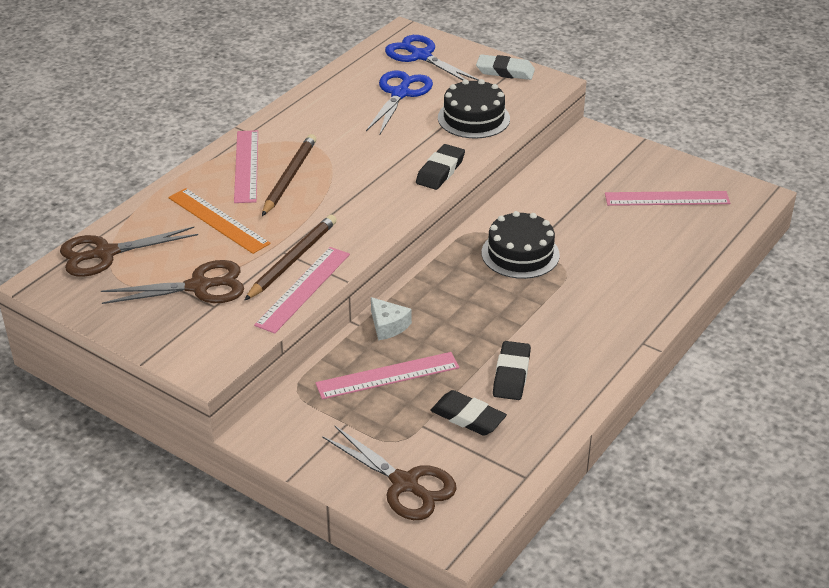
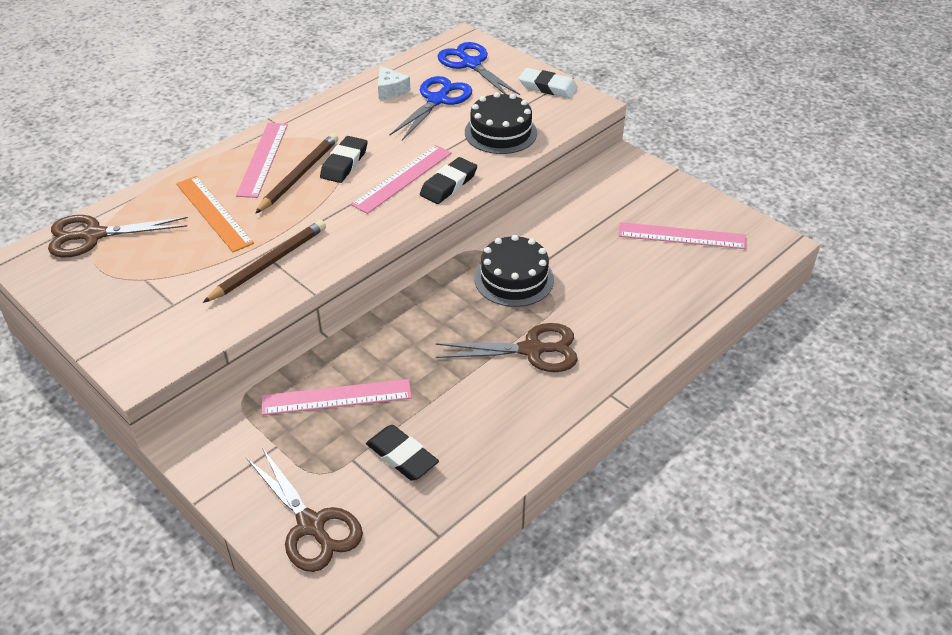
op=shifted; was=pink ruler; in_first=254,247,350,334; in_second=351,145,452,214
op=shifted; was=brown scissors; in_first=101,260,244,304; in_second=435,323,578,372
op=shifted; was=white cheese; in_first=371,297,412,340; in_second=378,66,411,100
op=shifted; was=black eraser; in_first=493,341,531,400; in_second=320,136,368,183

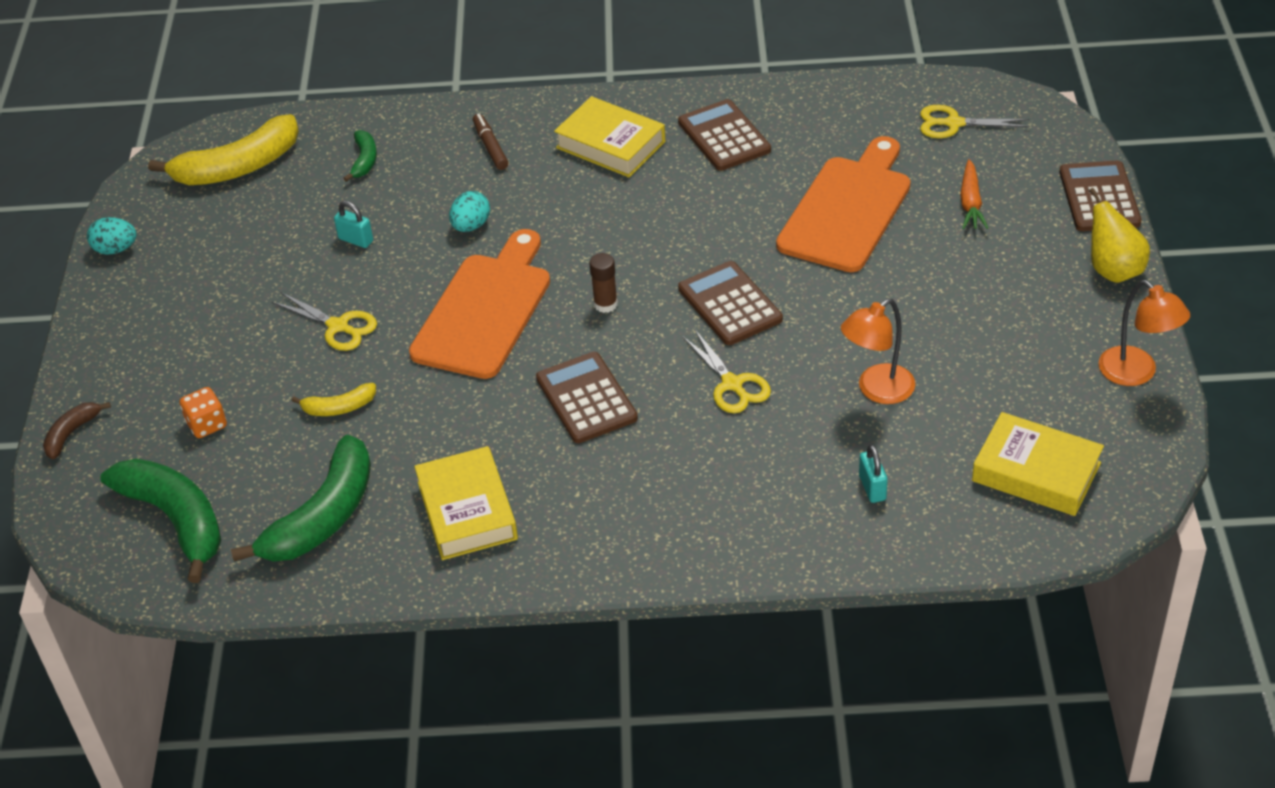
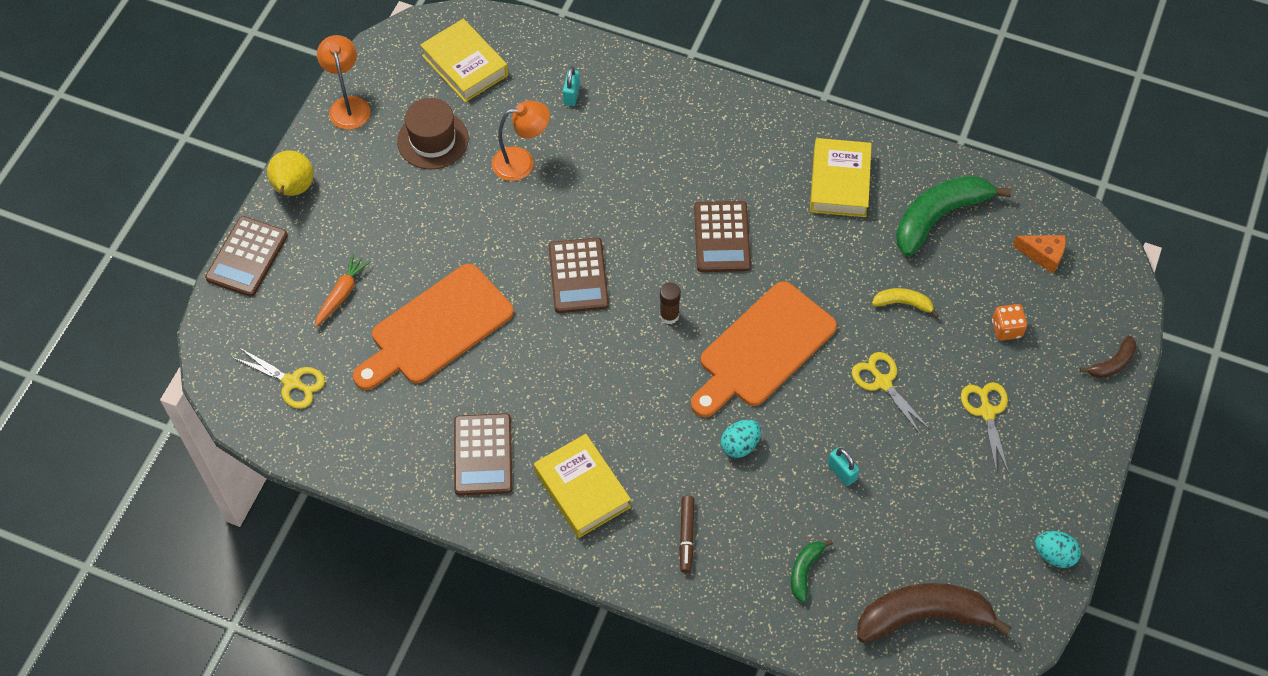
op=repainted; was=yellow banana; now=brown banana; in_first=148,114,299,185; in_second=857,583,1012,643
op=shifted; was=yellow scissors; in_first=682,330,771,413; in_second=961,382,1009,474
op=swapped; was=green banana; now=orange cheese; in_first=100,458,221,583; in_second=1013,235,1066,274
op=new; now=brown hat; in_second=397,98,469,169

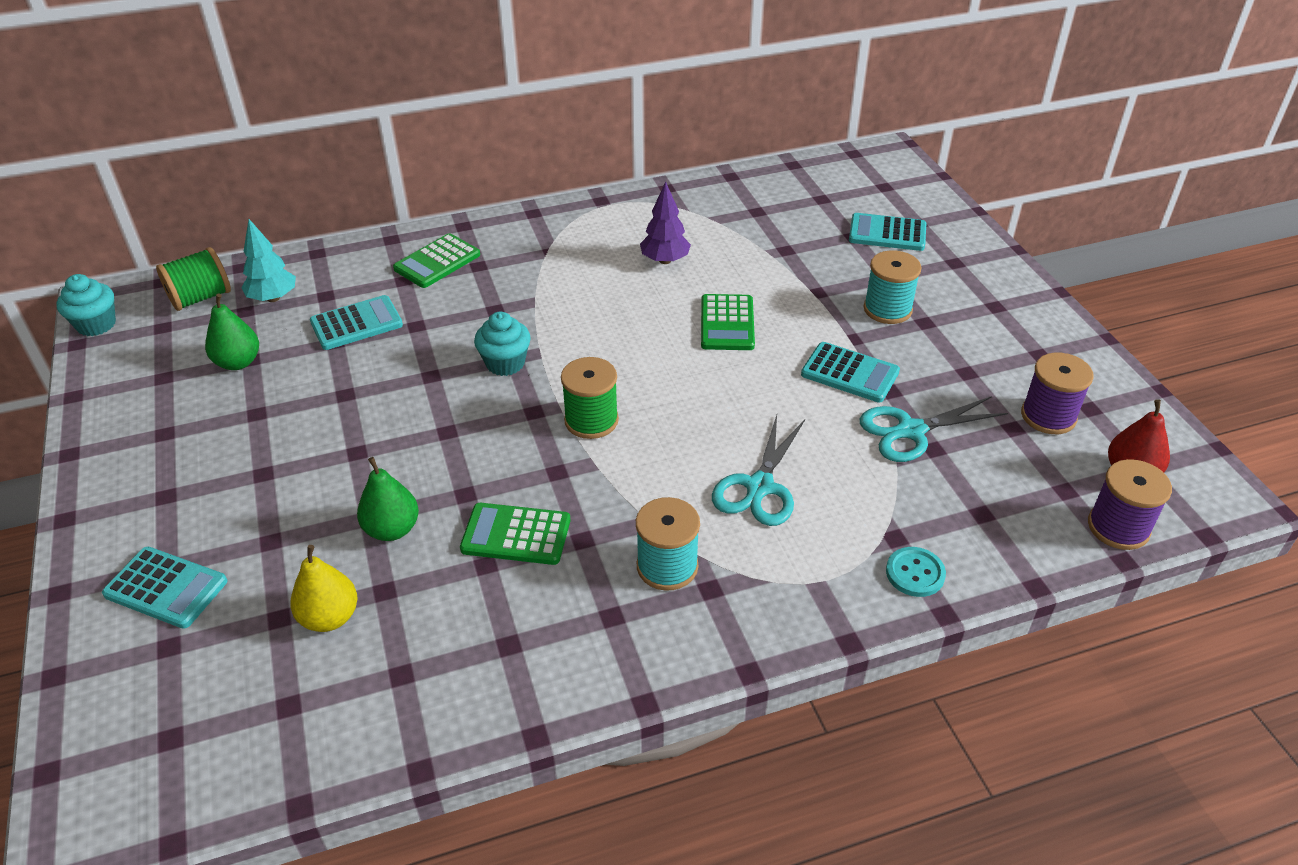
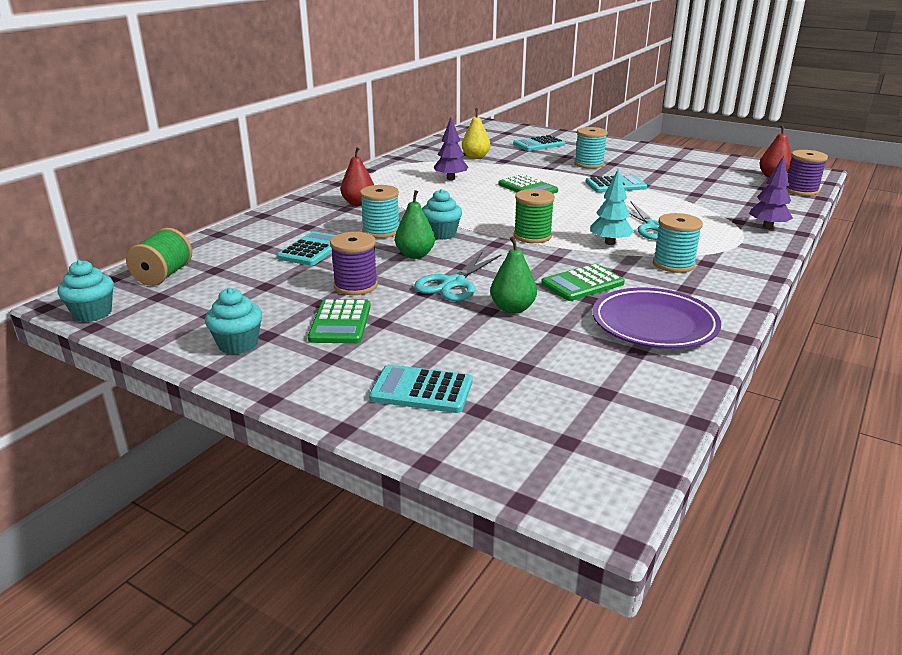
op=shifted; was=turquoise tree; in_first=241,219,296,302; in_second=590,168,634,245
op=shifted; was=green calculator; in_first=393,233,480,288; in_second=308,299,371,343
op=shifted; was=green pear; in_first=205,294,259,370; in_second=395,190,435,259
op=shifted; was=purple spool; in_first=1021,353,1093,434; in_second=330,232,378,295
op=shifted; was=turquoise scissors; in_first=860,396,1008,462; in_second=414,252,502,301
op=shifted; was=yellow pear; in_first=290,545,358,632; in_second=462,108,490,159
op=rotated; was=turquoise calculator; in_first=102,547,228,629; in_second=369,364,472,413; clockwise=-150
op=swapped; was=turquoise button; now=purple tree; in_first=886,547,946,597; in_second=749,156,793,229
op=new; now=red pear; in_second=341,147,374,206
op=new; now=turquoise spool; in_second=360,185,399,238
op=new; now=turquoise cupcake; in_second=205,288,262,354
op=new; now=purple plate; in_second=592,288,721,349

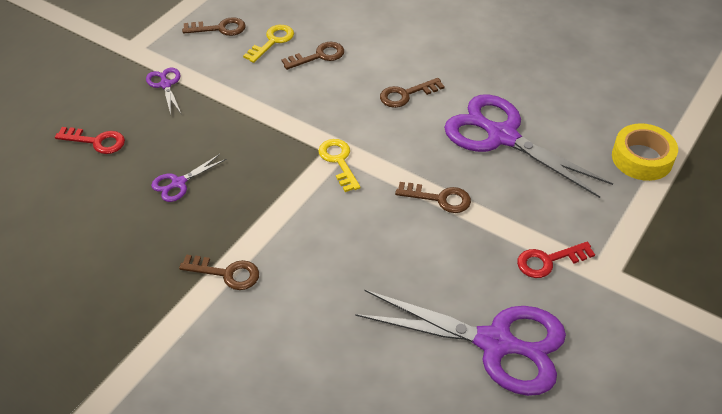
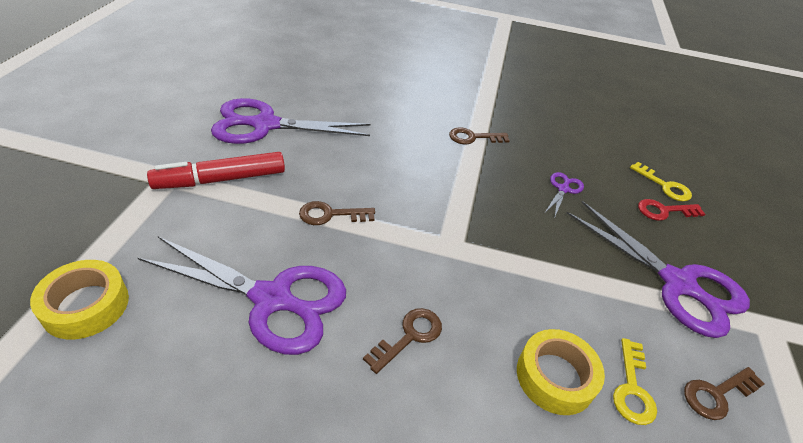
op=swapped; was=brown key; now=yellow tape; in_first=281,42,344,70; in_second=517,329,605,415
op=scaled; was=purple scissors; in_first=146,68,182,115; in_second=567,201,750,338; ratio=2.28
op=shifted; was=yellow key; in_first=318,139,361,192; in_second=630,162,692,201
op=swapped; was=red key; now=red marker; in_first=517,242,595,278; in_second=147,152,285,189

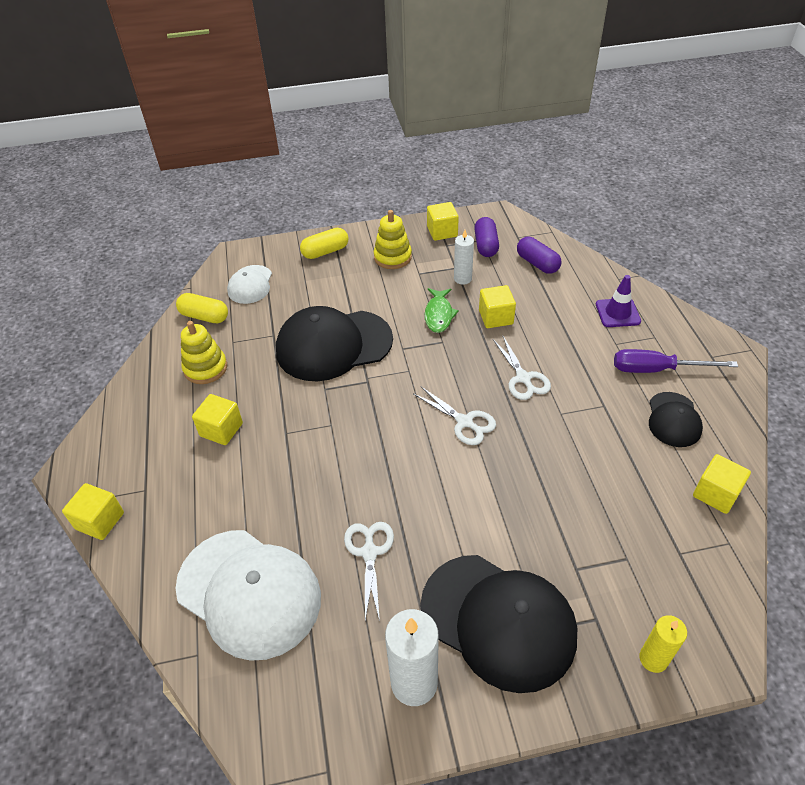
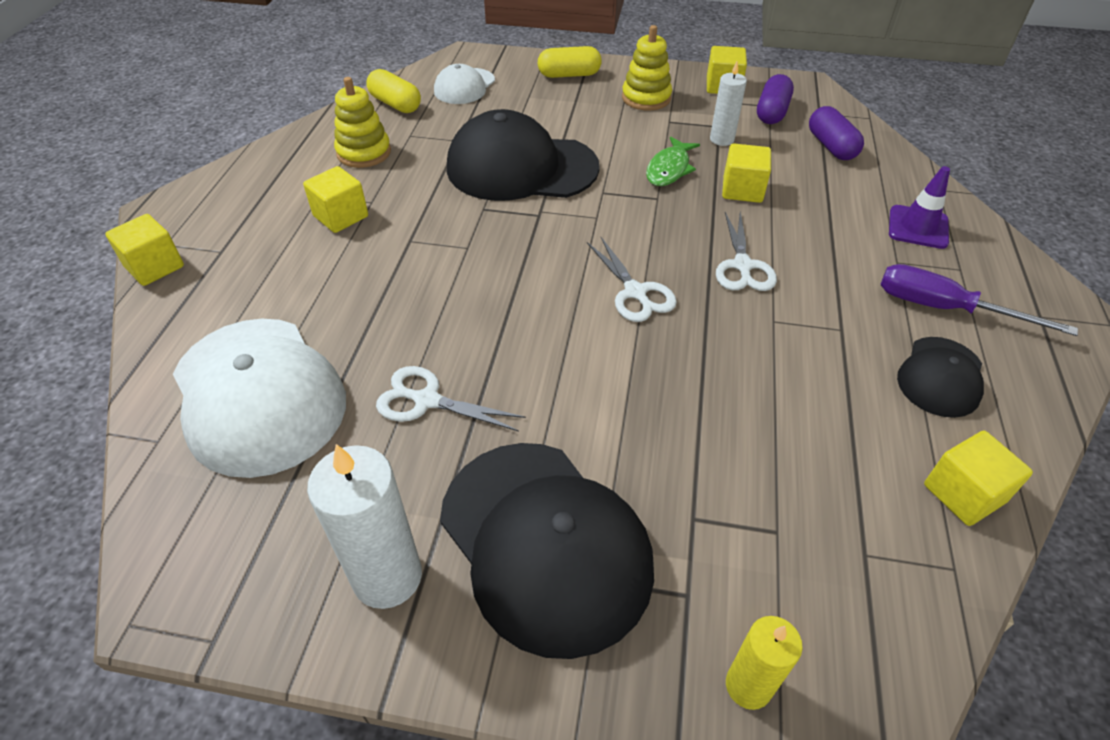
op=rotated; was=white scissors; in_first=344,522,394,621; in_second=376,366,526,432; clockwise=-90

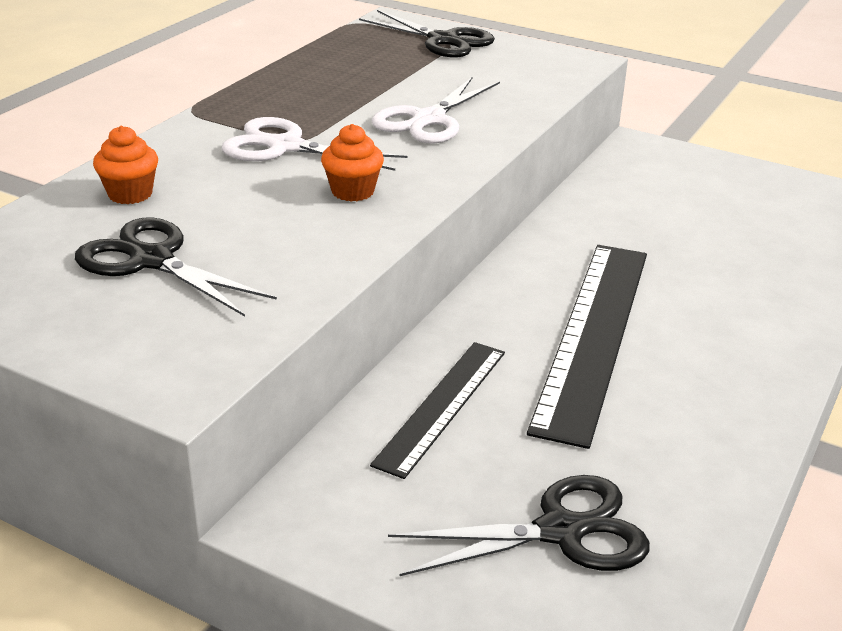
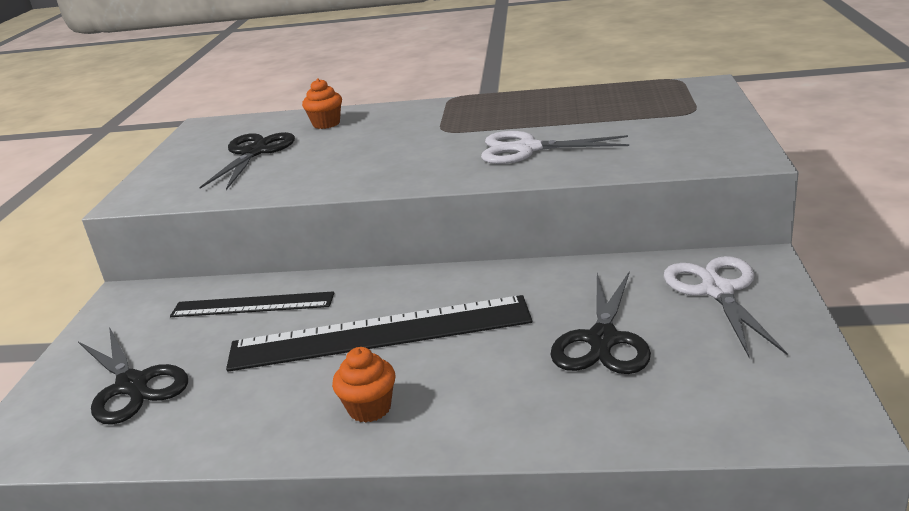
op=shifted; was=black scissors; in_first=359,10,495,57; in_second=550,271,651,374
op=shifted; was=white scissors; in_first=222,117,408,171; in_second=664,256,787,358
op=shifted; was=orange cupcake; in_first=321,124,384,202; in_second=332,347,395,423

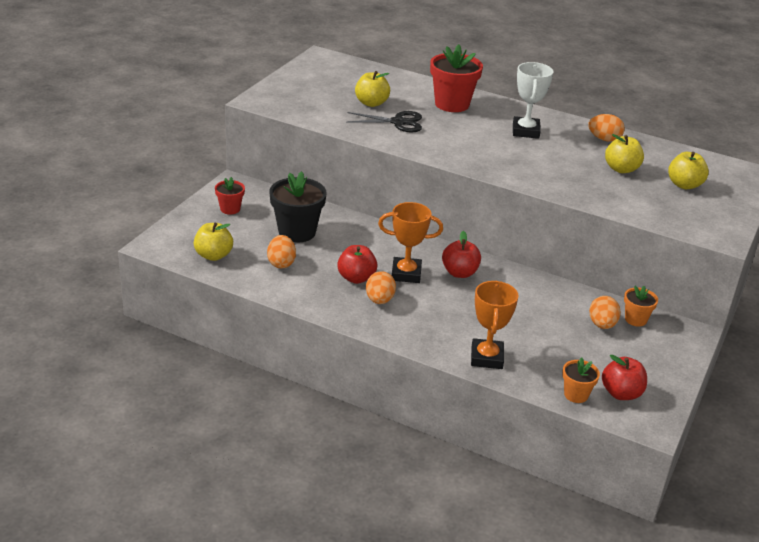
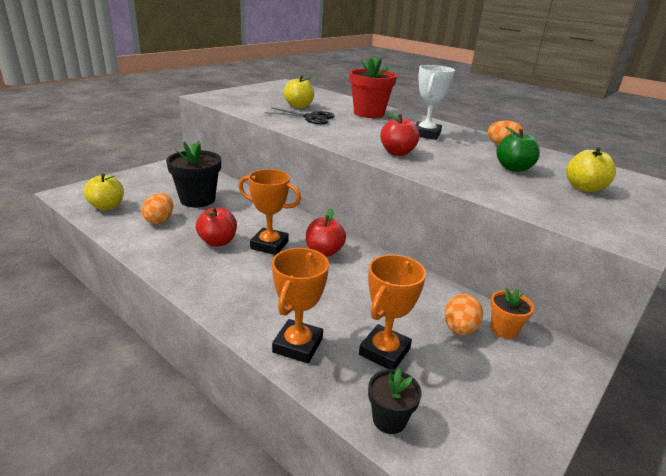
op=repainted; was=yellow apple; now=green apple; in_first=605,134,644,173; in_second=496,126,540,172
op=gone; was=red flower pot; in_first=215,177,245,215
op=gone; was=orange egg; in_first=366,271,396,304
op=shifted; was=red apple; in_first=602,354,647,400; in_second=380,111,420,156
op=repainted; was=orange flower pot; now=black flower pot; in_first=562,357,600,403; in_second=368,369,422,434
op=new; now=orange trophy; in_second=359,254,426,370

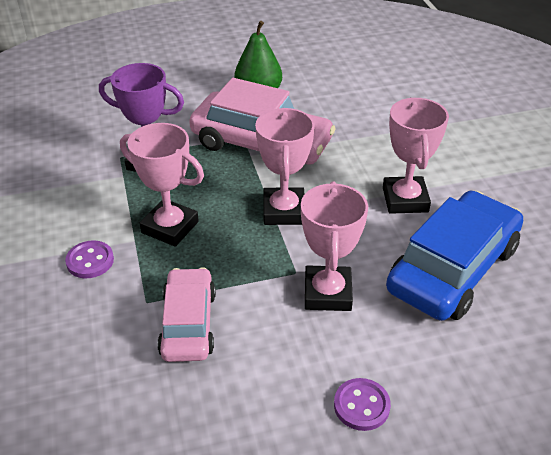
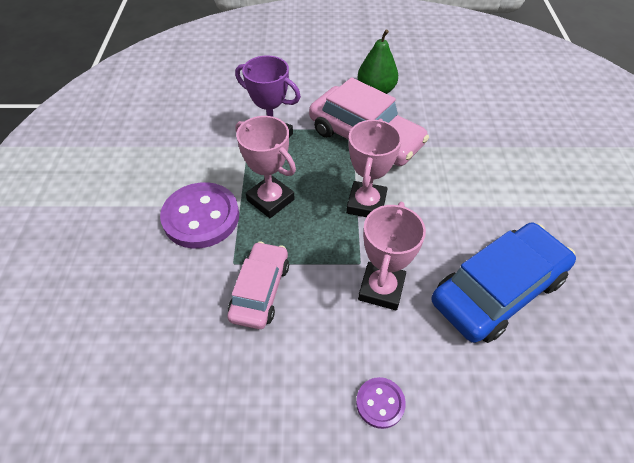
op=gone; was=pink trophy; in_first=383,98,449,214
op=scaled; was=purple button; in_first=65,240,114,278; in_second=160,182,239,249; ratio=2.03

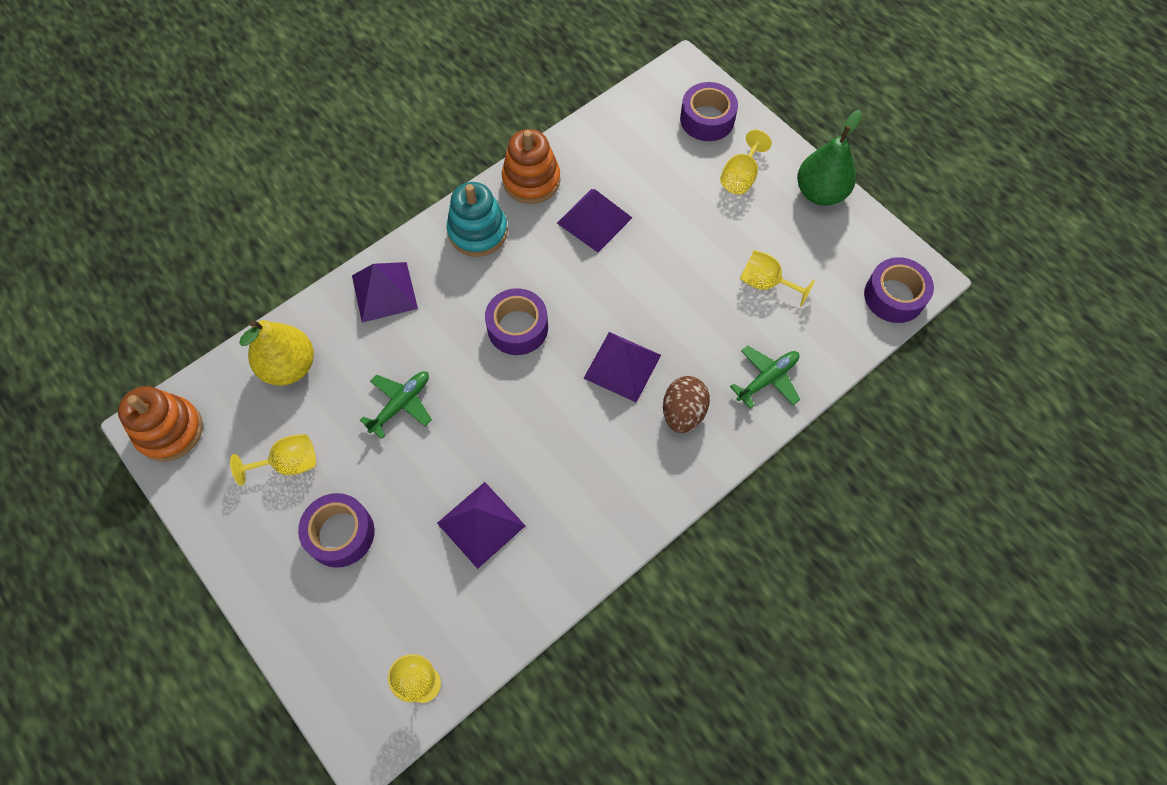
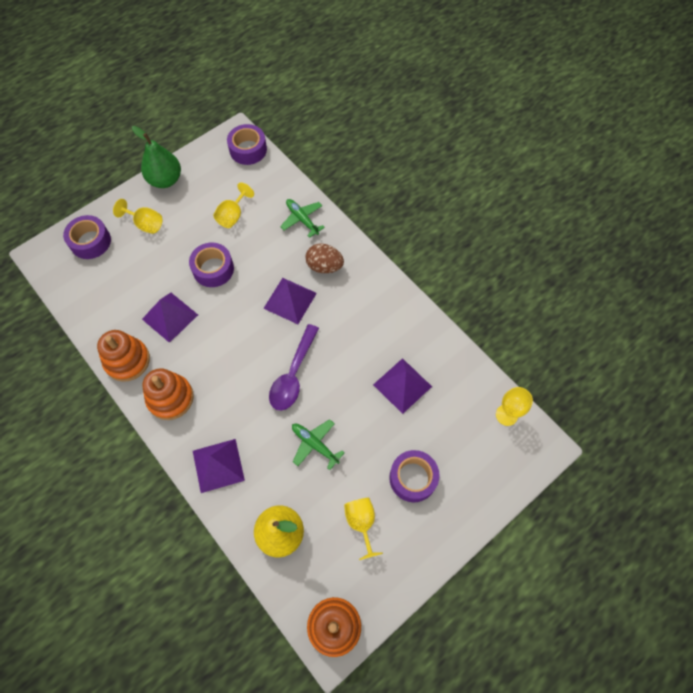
op=repainted; was=turquoise stacking toy; now=orange stacking toy; in_first=446,182,508,257; in_second=142,368,194,420
op=shifted; was=purple tape; in_first=485,288,548,355; in_second=189,243,234,287
op=new; now=purple spoon; in_second=269,324,319,411

